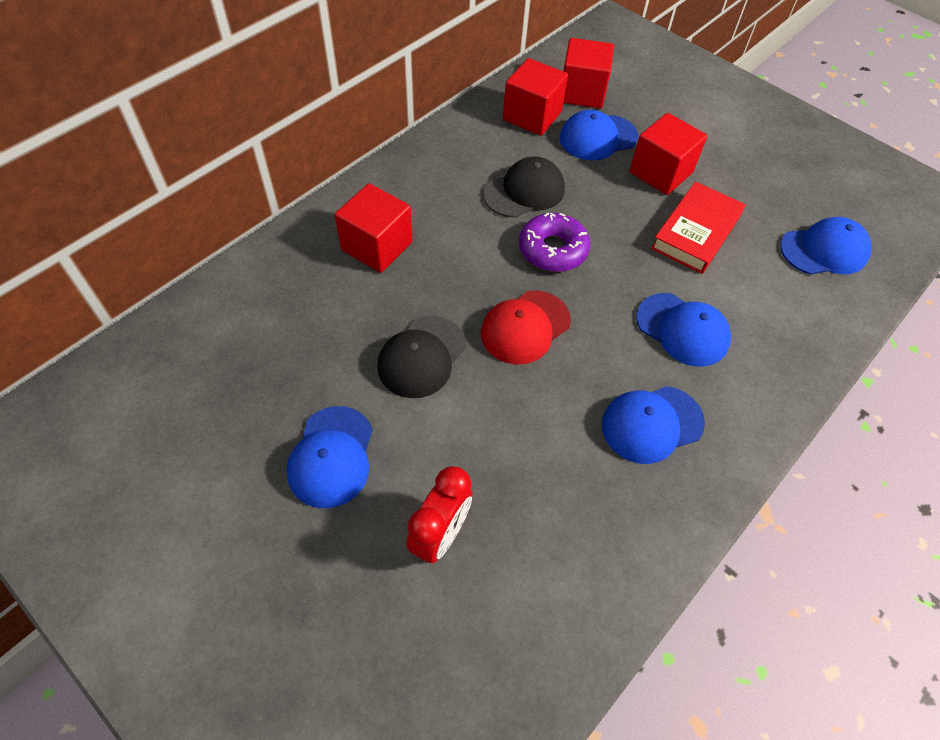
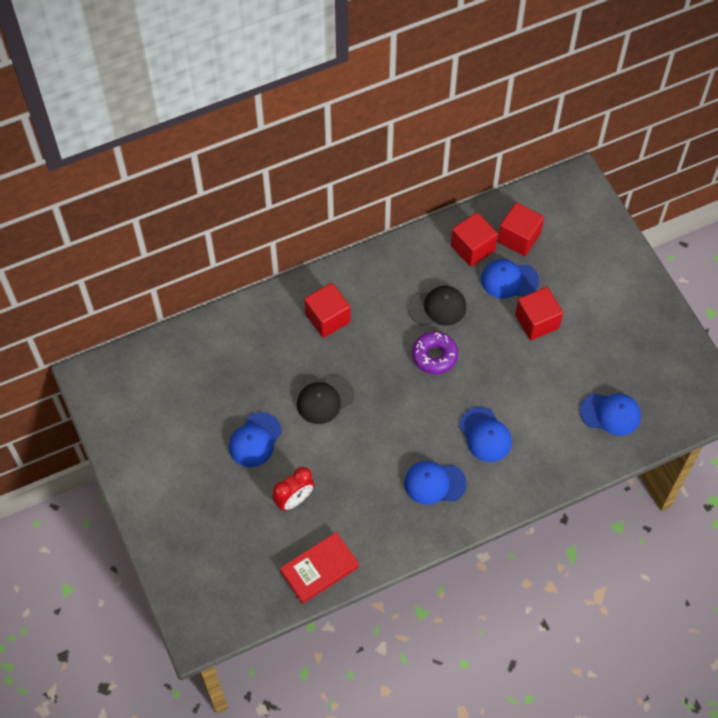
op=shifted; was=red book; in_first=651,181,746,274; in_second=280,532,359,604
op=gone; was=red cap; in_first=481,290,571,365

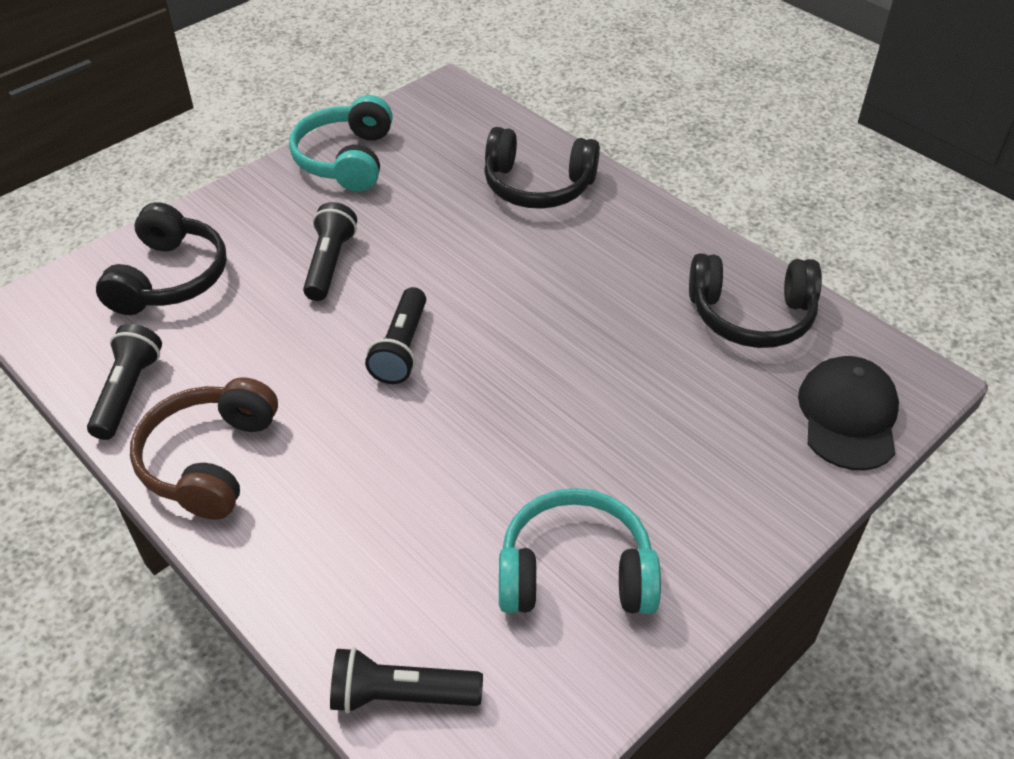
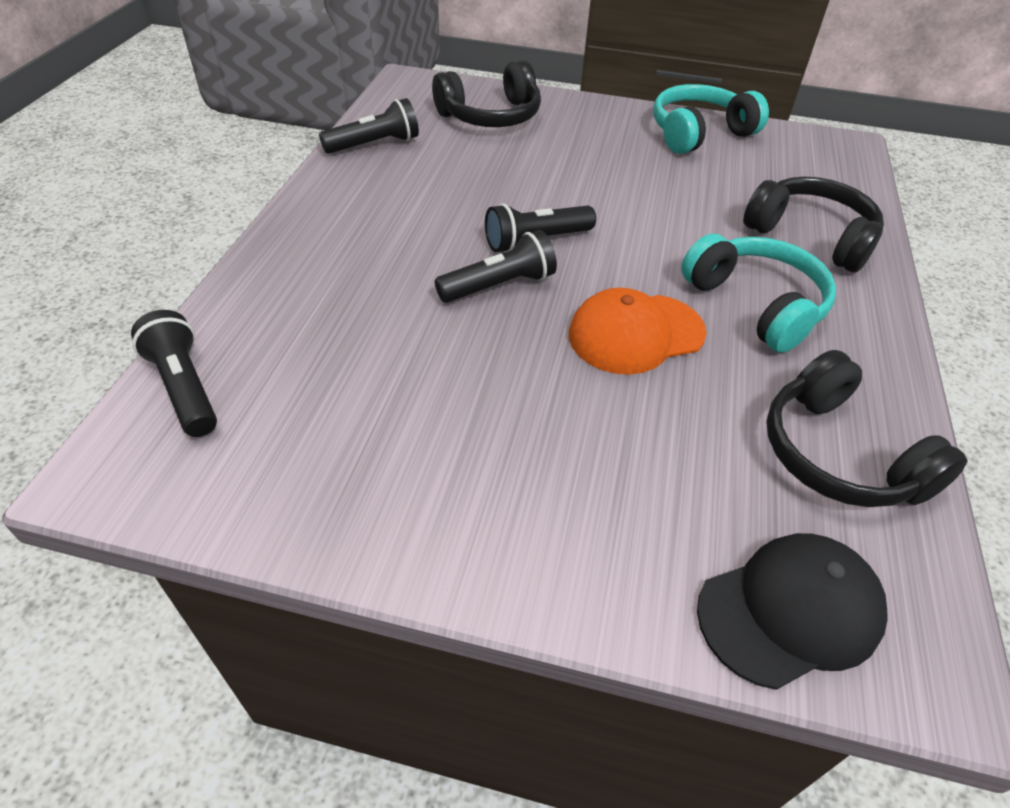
op=rotated; was=black headphones; in_first=484,127,600,209; in_second=743,176,884,272; clockwise=150
op=shifted; was=black flashlight; in_first=303,202,357,301; in_second=435,230,557,303
op=gone; was=brown headphones; in_first=130,377,278,520
op=shifted; was=turquoise headphones; in_first=499,488,661,614; in_second=681,233,836,353
op=new; now=orange cap; in_second=569,288,706,375

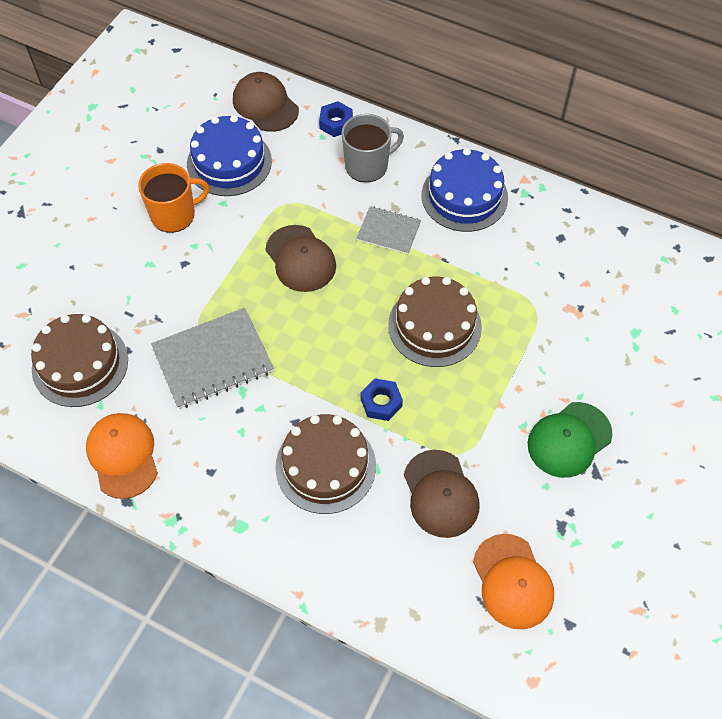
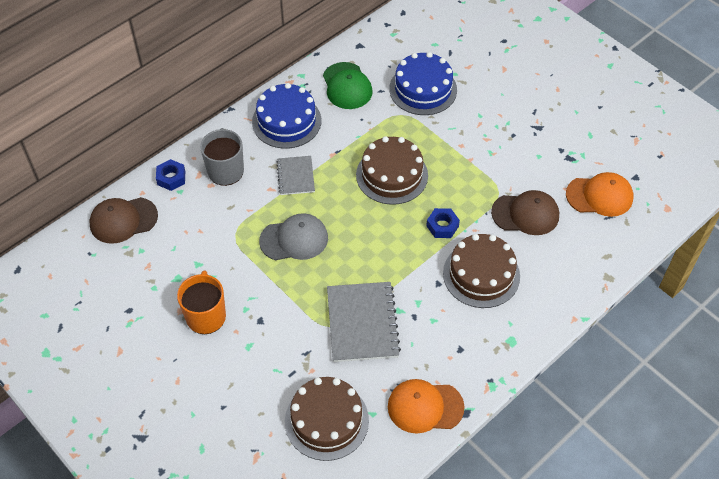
op=shifted; was=blue cake; in_first=187,115,272,196; in_second=389,52,457,115
op=rotated; was=grey notebook; in_first=357,206,421,254; in_second=277,156,315,195; clockwise=-45
op=repainted; was=brown cap; now=grey cap; in_first=265,225,336,292; in_second=259,213,328,260
op=shifted; was=green cap; in_first=527,402,613,478; in_second=323,62,373,109

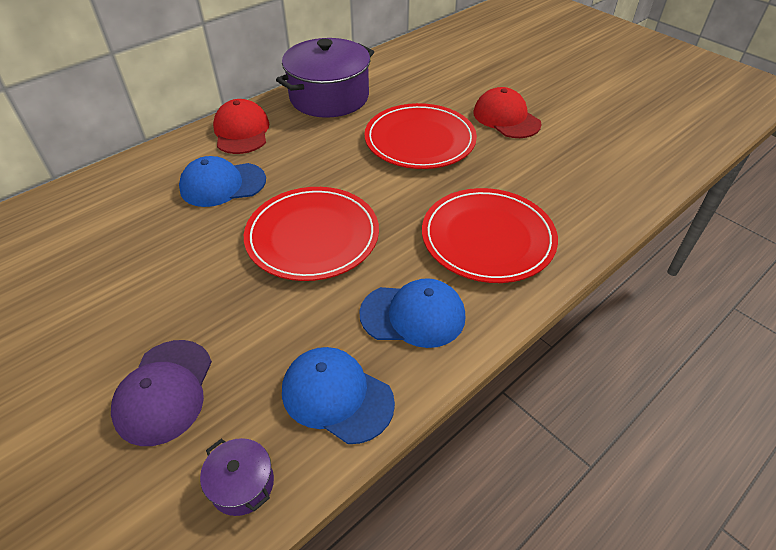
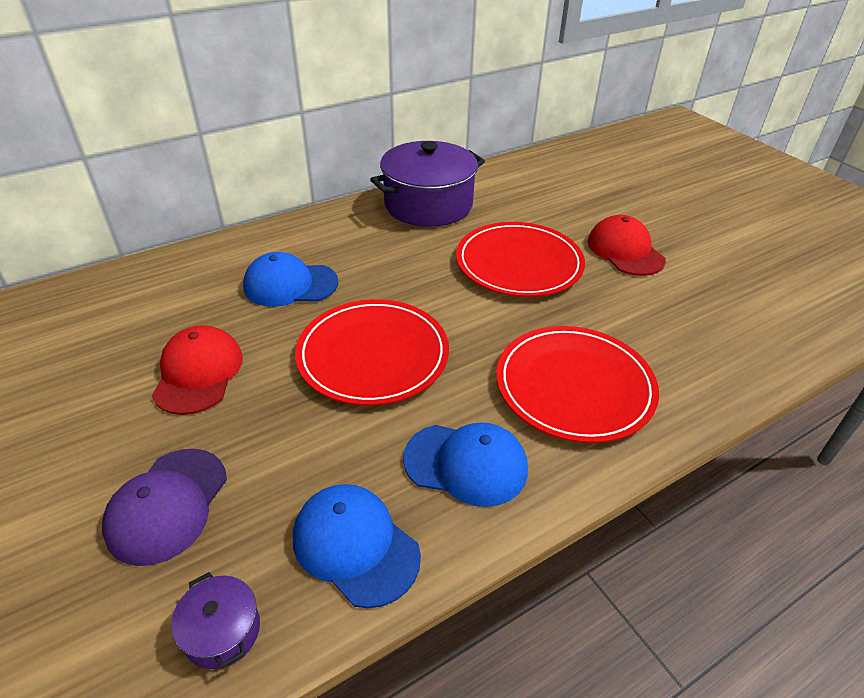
op=shifted; was=red cap; in_first=213,99,269,154; in_second=152,325,243,415

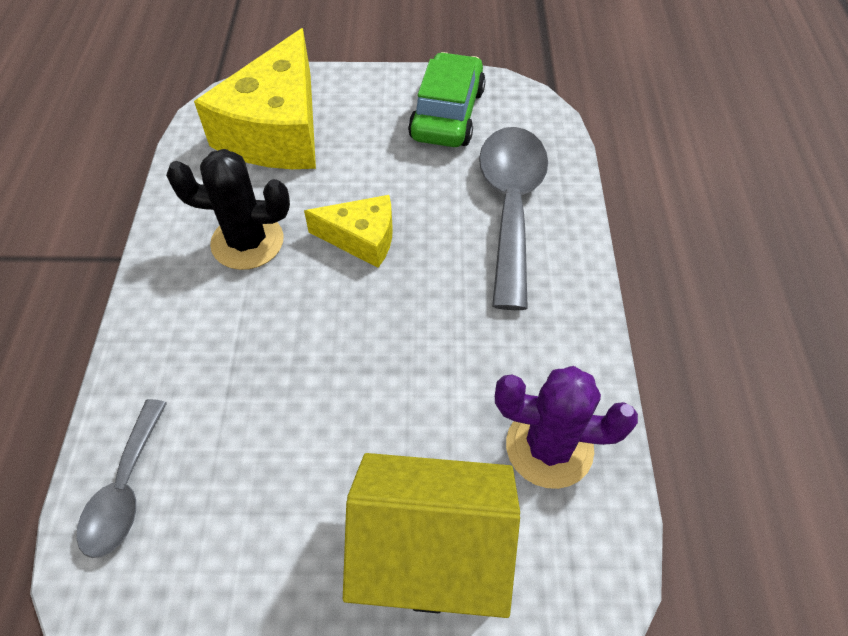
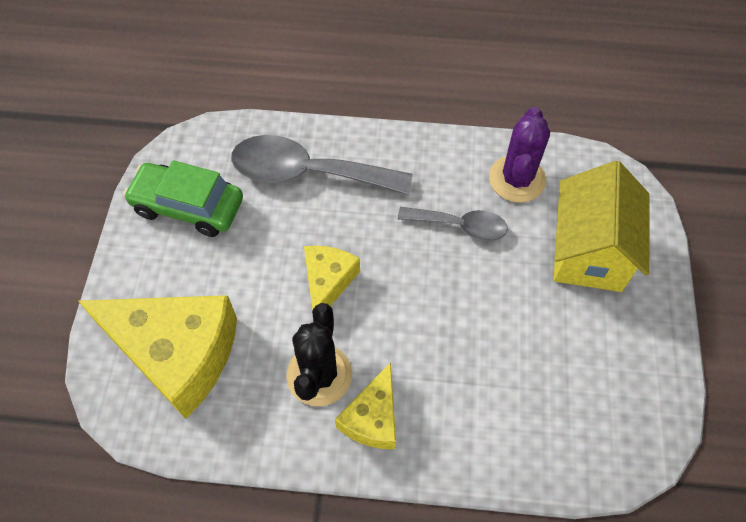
op=shifted; was=grey spoon; in_first=76,399,167,558; in_second=398,207,508,241
op=new; now=yellow cheese; in_second=335,362,396,449

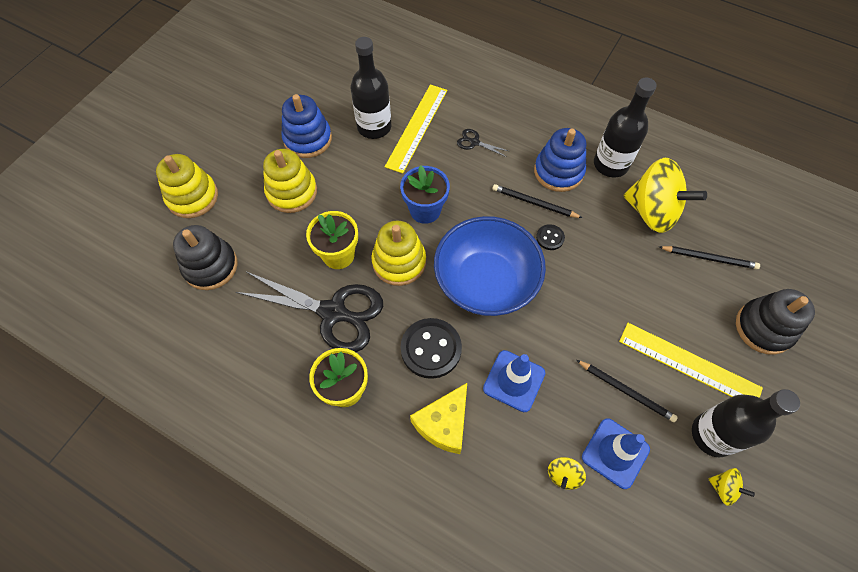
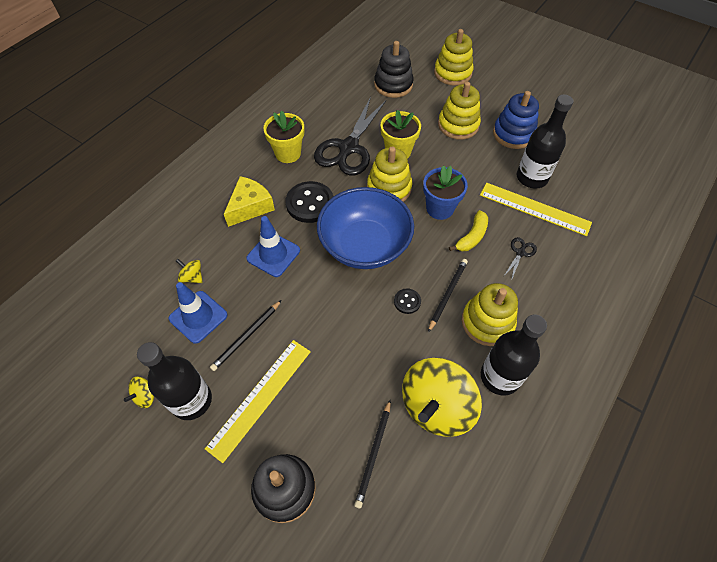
op=repainted; was=blue stacking toy; now=yellow stacking toy; in_first=534,128,586,192; in_second=462,283,518,346
op=rotated; was=yellow cheese; in_first=410,383,467,454; in_second=224,176,275,227; clockwise=90
op=new; now=yellow banana; in_second=449,210,488,251

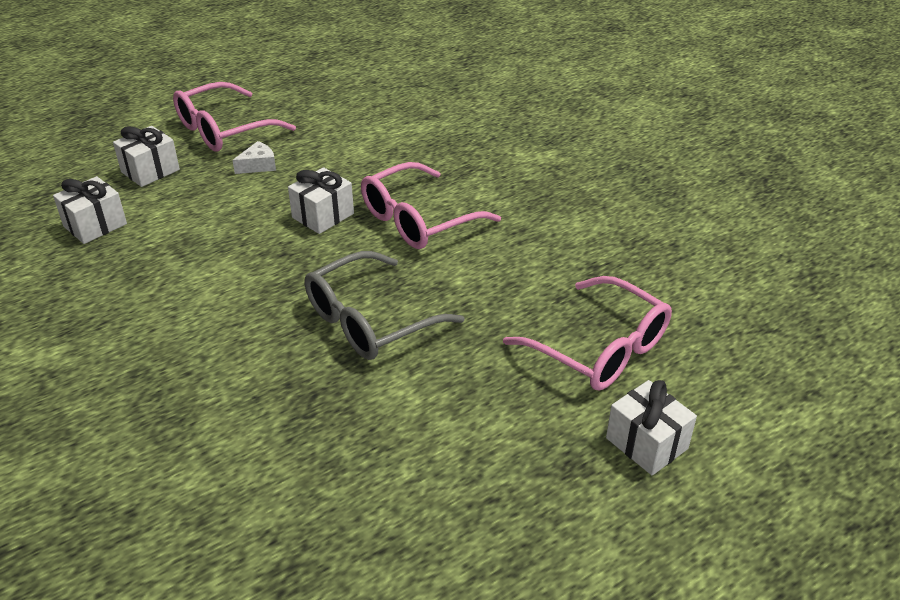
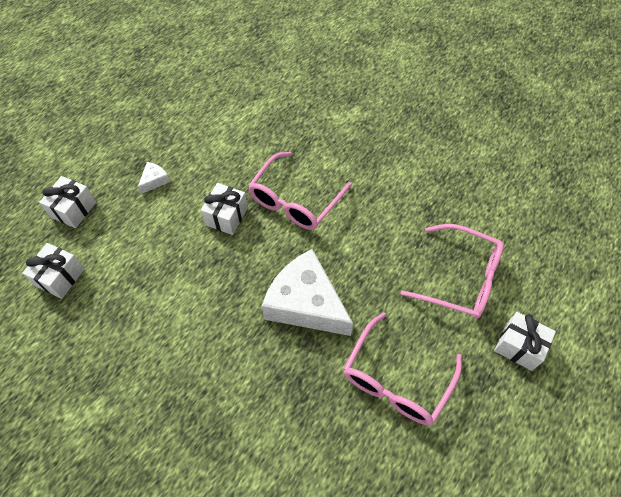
op=shifted; was=pink glasses; in_first=173,82,296,152; in_second=344,312,462,425
op=swapped; was=grey glasses; now=white cheese; in_first=305,251,464,360; in_second=262,249,353,336

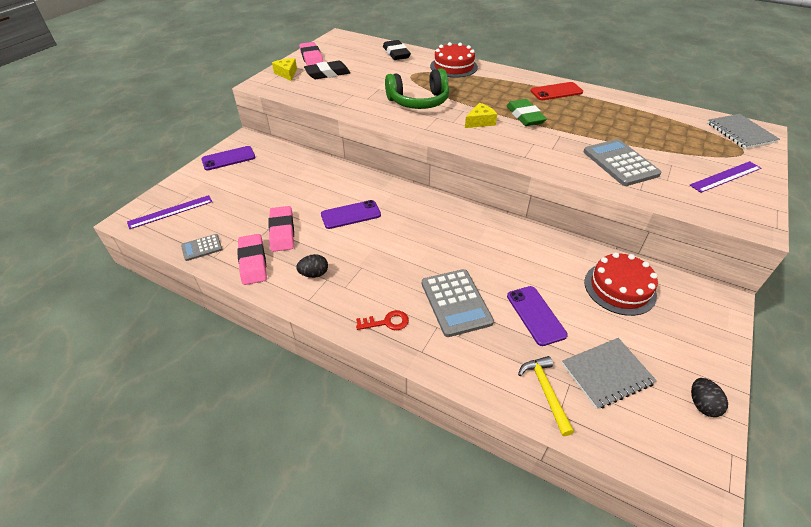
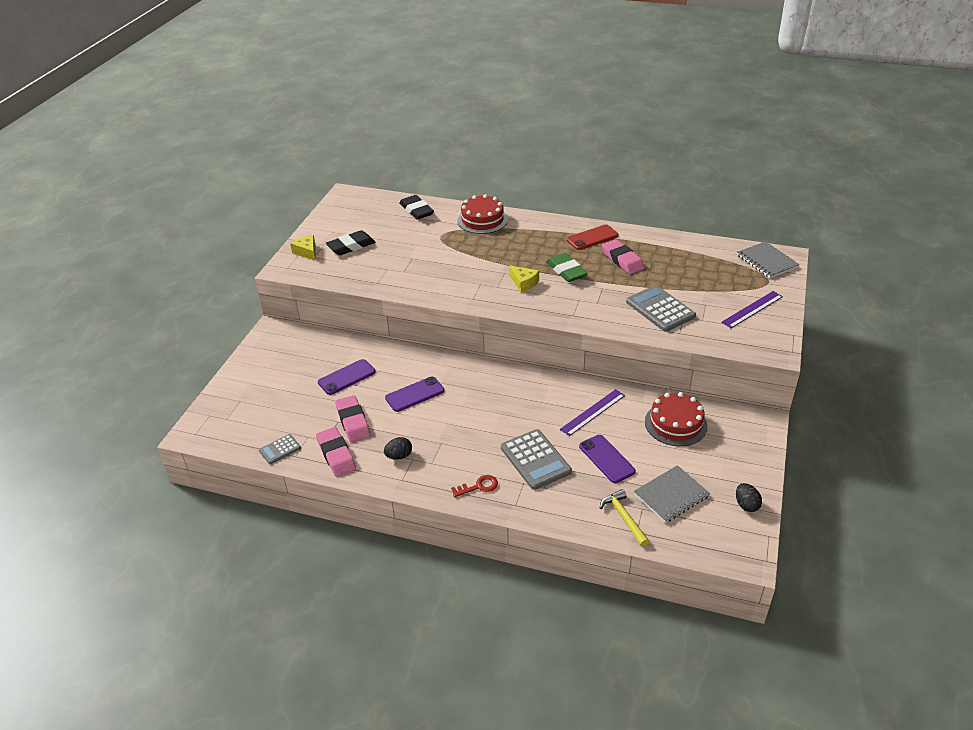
op=shifted; was=pink eraser; in_first=299,42,323,66; in_second=602,239,645,274
op=gone; was=green headphones; in_first=385,68,449,109
op=rotated; was=yellow cheese; in_first=465,103,497,128; in_second=509,265,539,292; clockwise=90
op=shifted; was=purple phone; in_first=201,146,255,170; in_second=318,359,376,395
op=shifted; was=purple ruler; in_first=127,195,212,229; in_second=560,389,625,436

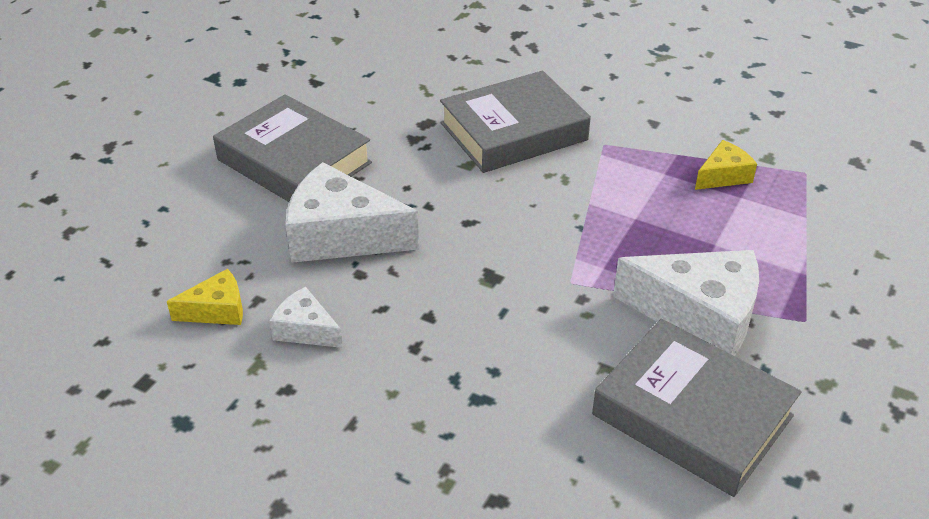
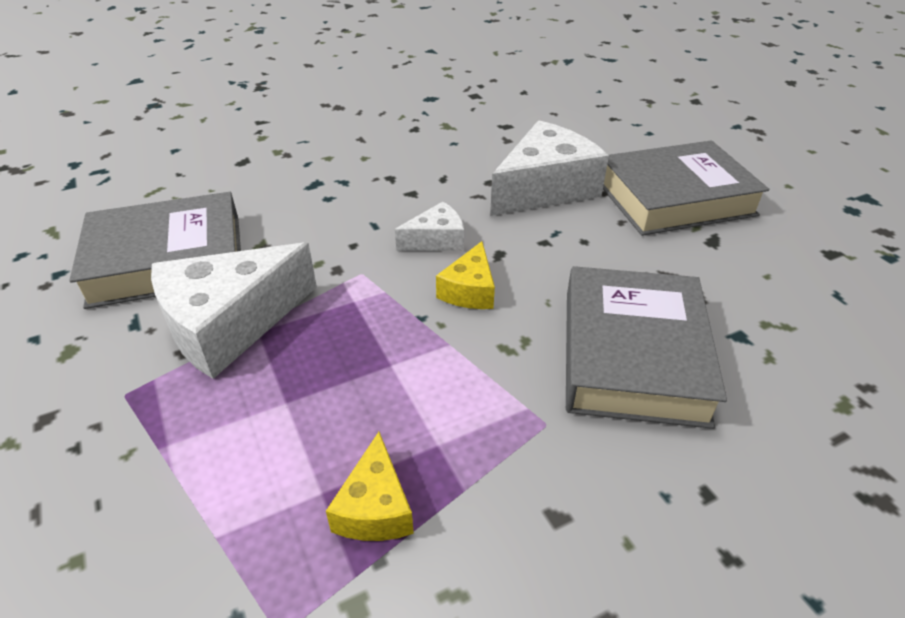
op=shifted; was=yellow cheese; in_first=167,269,243,325; in_second=436,241,495,309
op=shifted; was=white cheese; in_first=269,287,343,348; in_second=395,202,464,251

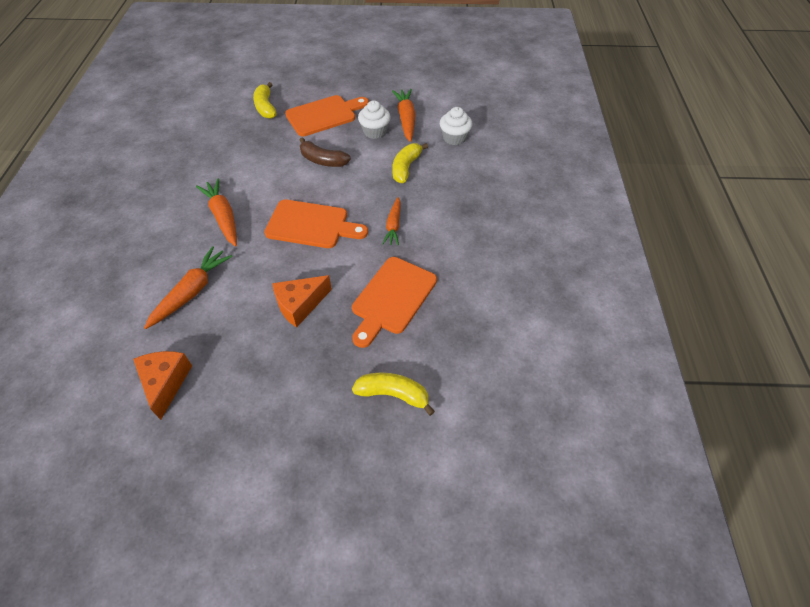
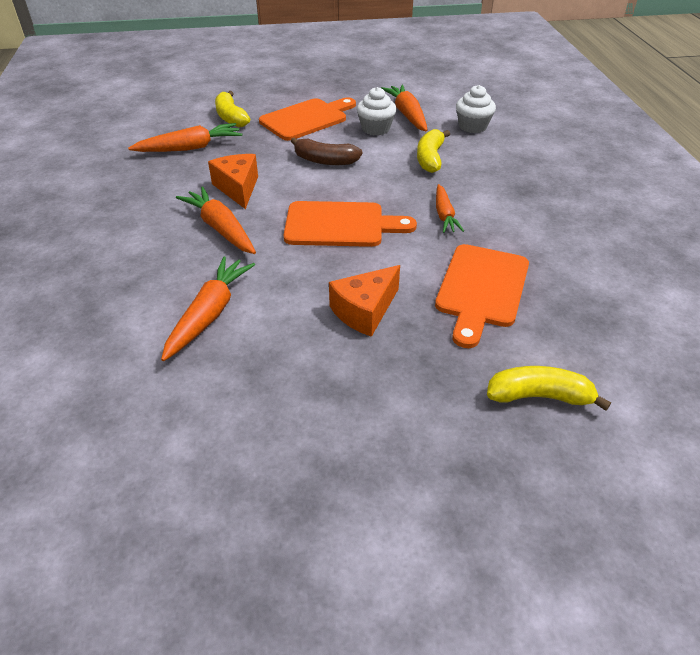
op=shifted; was=orange cheese; in_first=133,351,192,420; in_second=208,154,258,209
op=new; now=orange carrot; in_second=128,123,242,152

